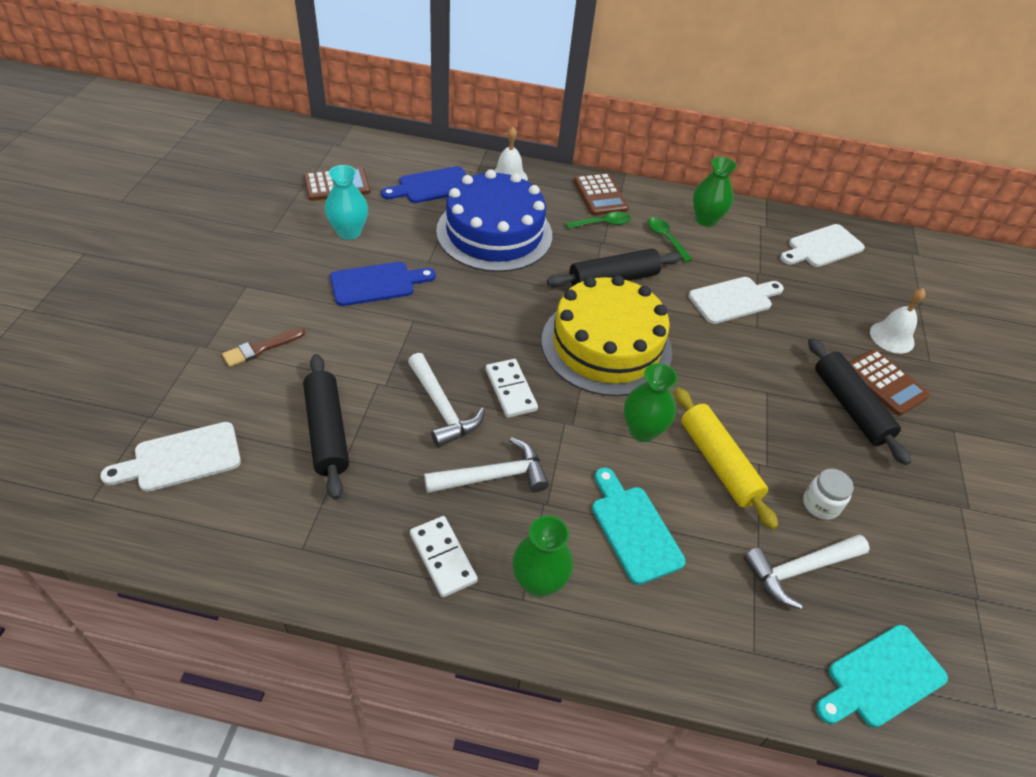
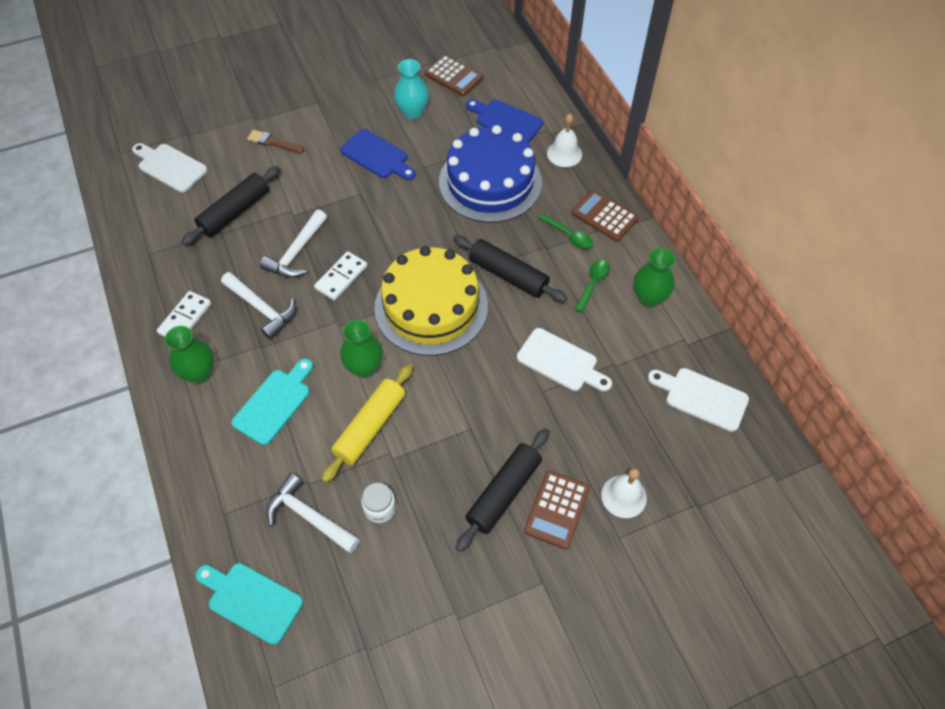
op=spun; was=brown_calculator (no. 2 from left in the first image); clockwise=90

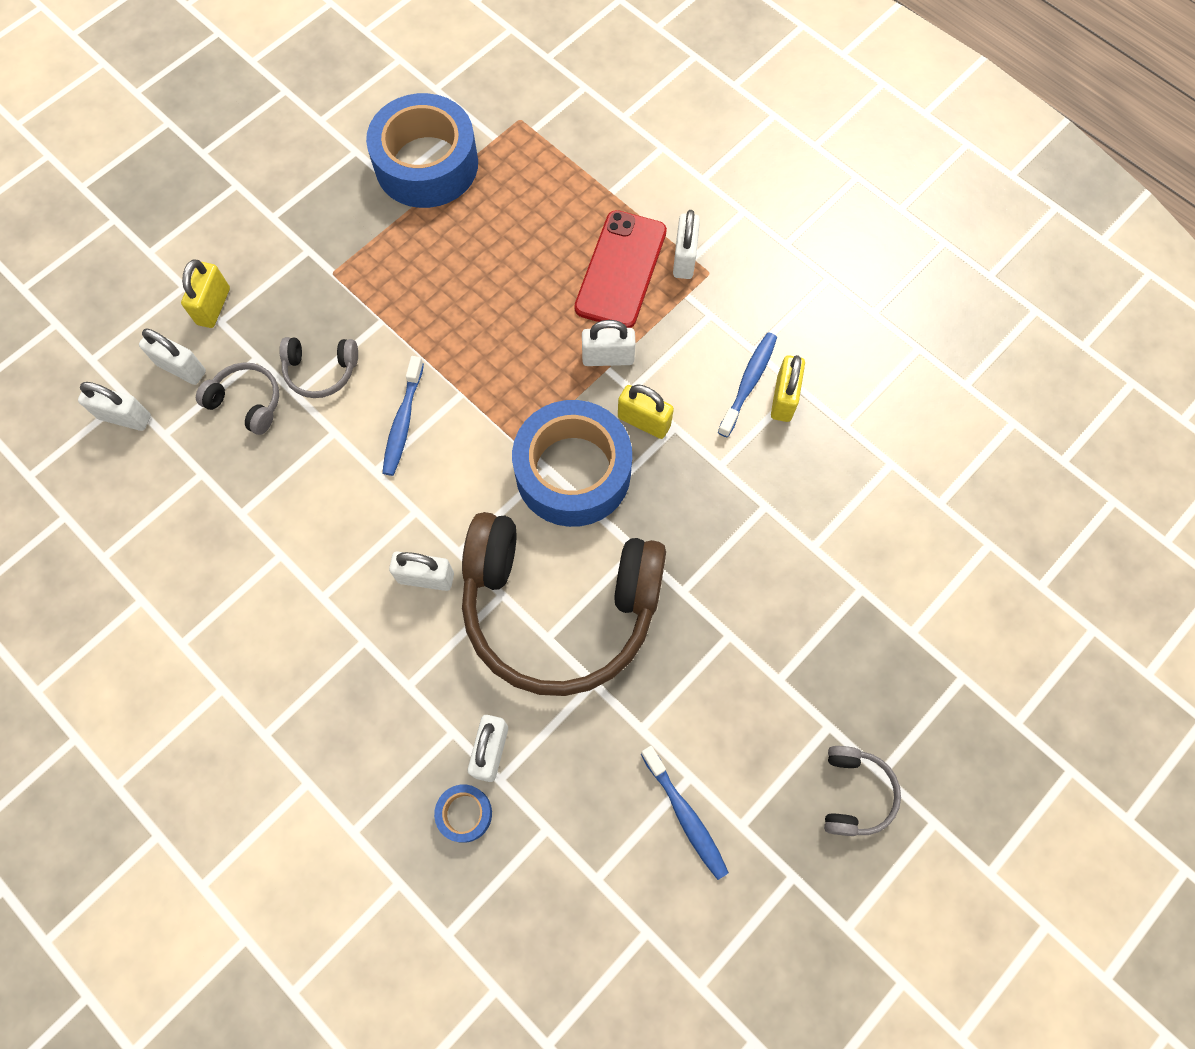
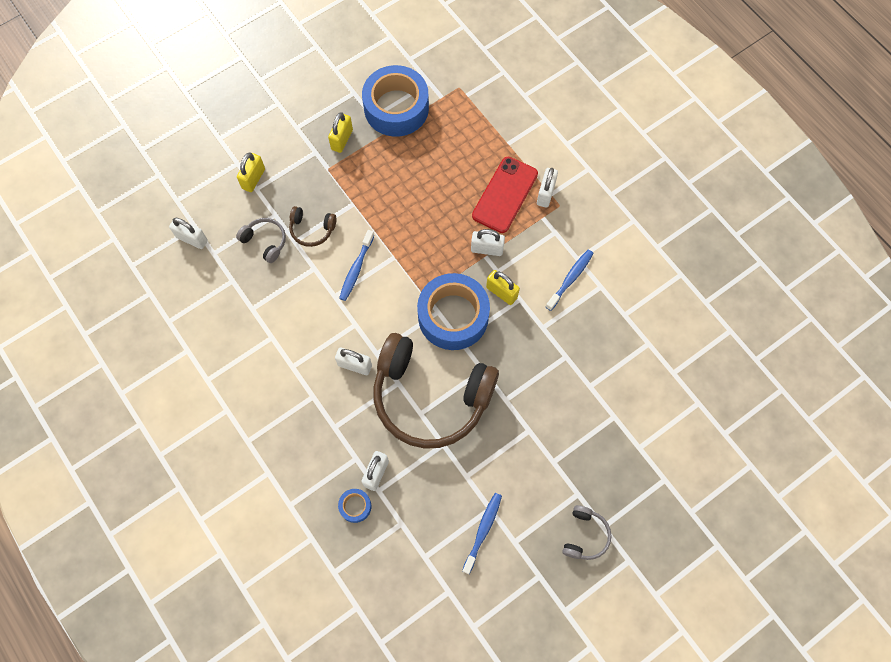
op=missing; was=white_padlock (no. 2 from left)
op=colour; was=grey_headphones (no. 2 from left); now=brown_headphones (no. 1 from left)
op=relocated; was=yellow_padlock (no. 3 from left in the first image); now=yellow_padlock (no. 2 from left)
op=spun; was=blue_toothbrush (no. 2 from left); clockwise=-135

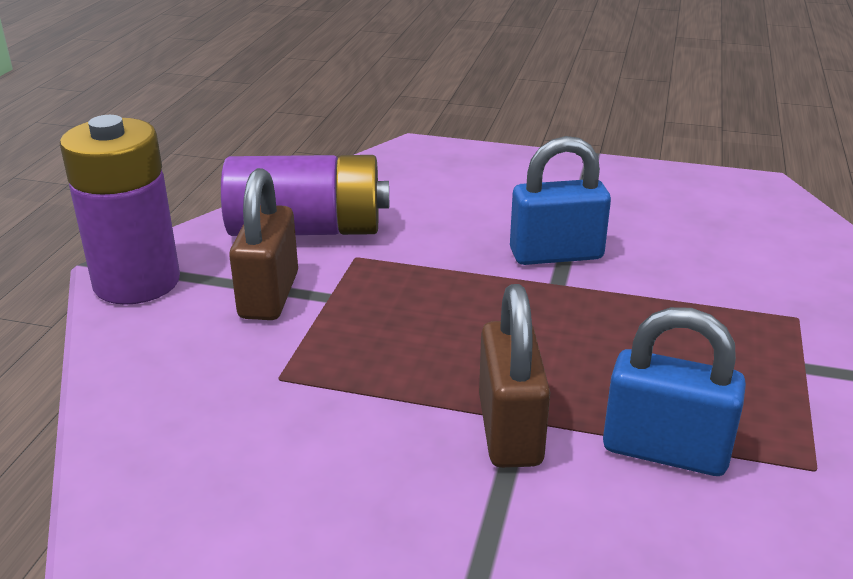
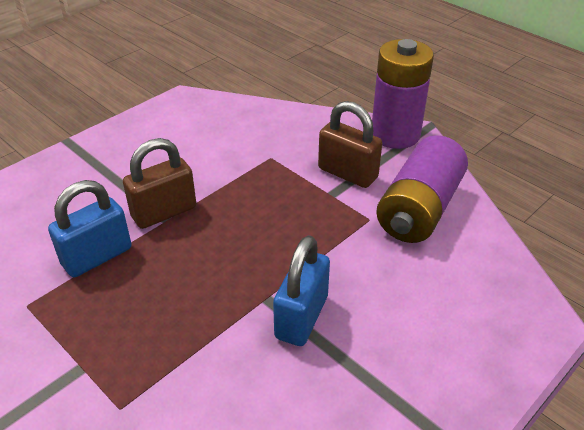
op=spun; was=brown_padlock (no. 2 from left in the first image); clockwise=-60

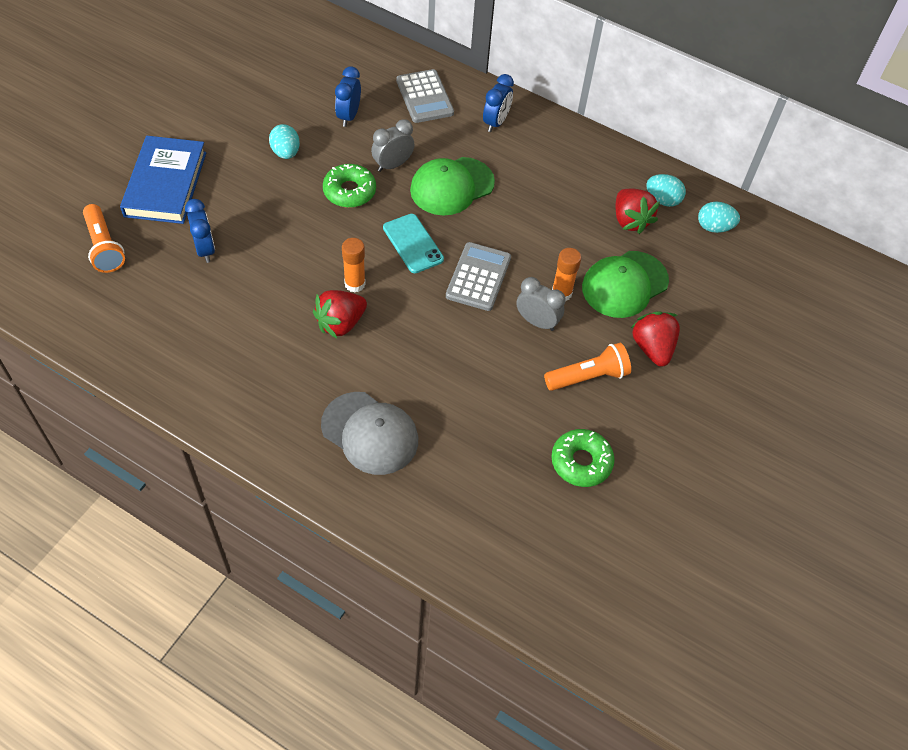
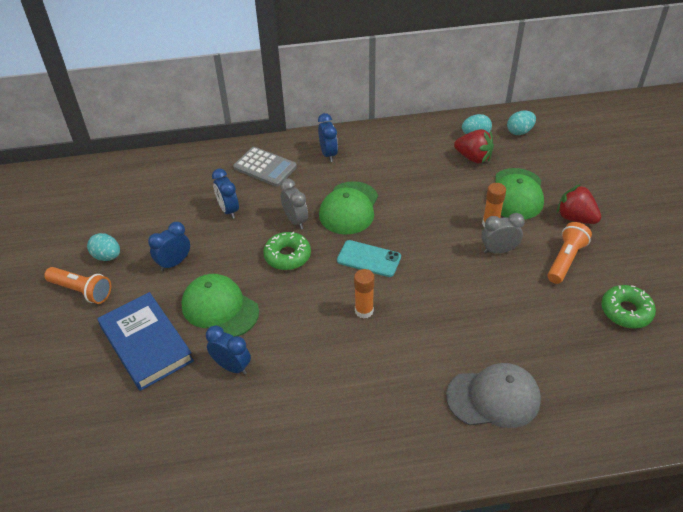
op=spun; was=grey_clock (no. 1 from left); clockwise=135
op=relocated; was=turquoise_egg (no. 1 from left)
op=relocated; was=orange_flashlight (no. 1 from left)
op=missing; was=grey_calculator (no. 2 from left)
op=missing; was=red_strawberry (no. 1 from left)
op=appeared; now=blue_clock (no. 1 from left)
op=appeared; now=green_cap (no. 1 from left)

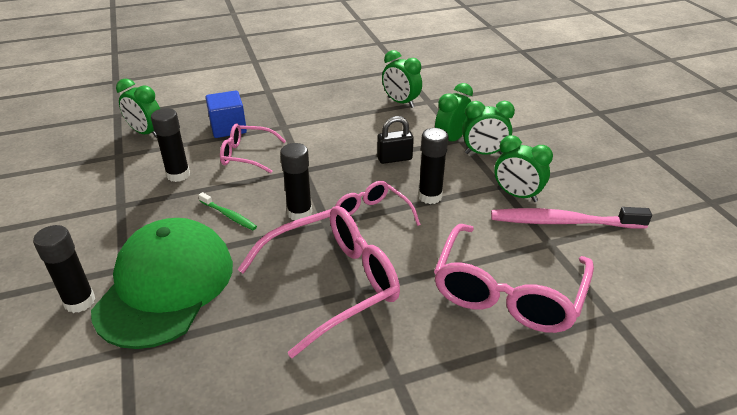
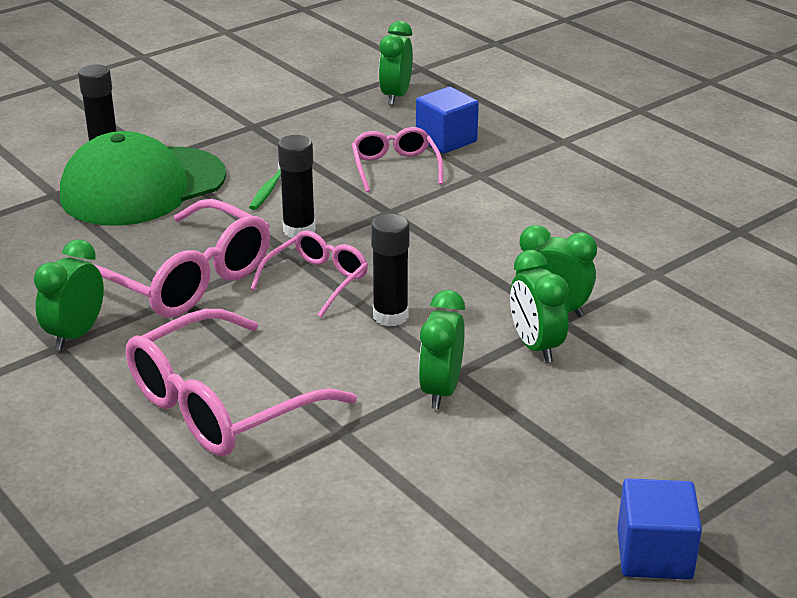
op=relocated; was=green_clock (no. 2 from left in the first image); now=green_clock (no. 1 from left)
op=missing; was=black_glue_stick (no. 2 from left)
op=missing; was=black_padlock
op=missing; was=pink_toothbrush
op=spun; was=green_cap; clockwise=150
op=spun; was=pink_glasses (no. 4 from left in the first image); clockwise=-45
op=appeared; now=blue_cube (no. 2 from left)

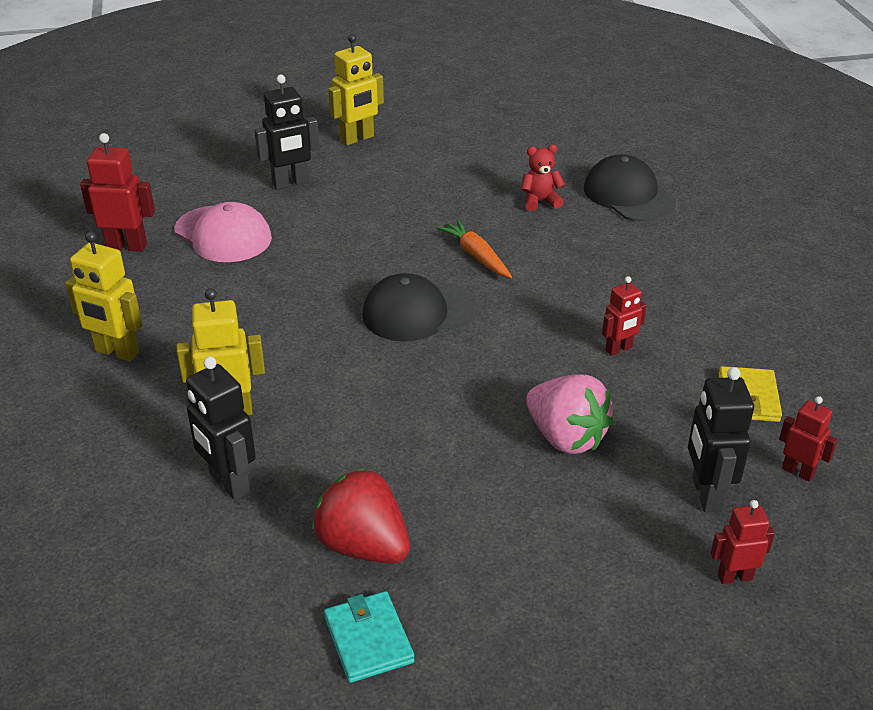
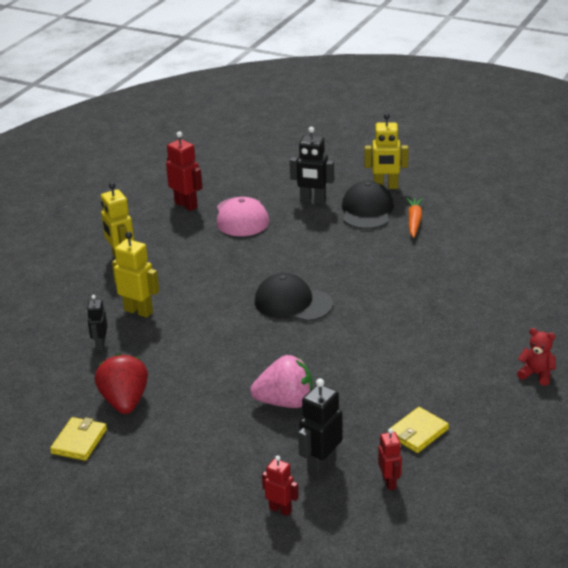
op=relocated; was=red_teddy_bear
op=relocated; was=black_cap (no. 2 from left)
op=relocated; was=orange_carrot
op=missing; was=red_robot (no. 2 from left)
op=size; was=black_robot (no. 1 from left); ratio=0.62
op=spun; was=pink_strawberry; clockwise=-90
op=colour; was=turquoise_wallet; now=yellow_wallet (no. 1 from left)

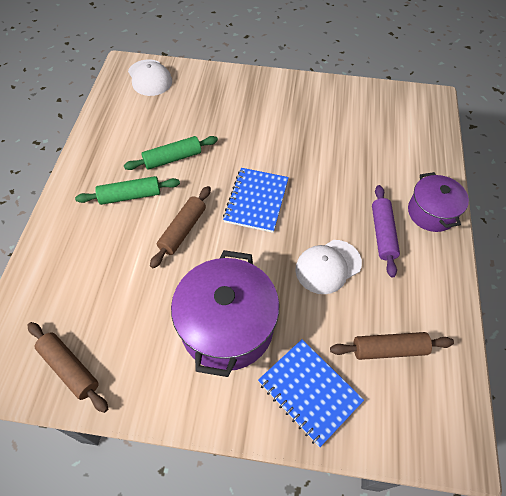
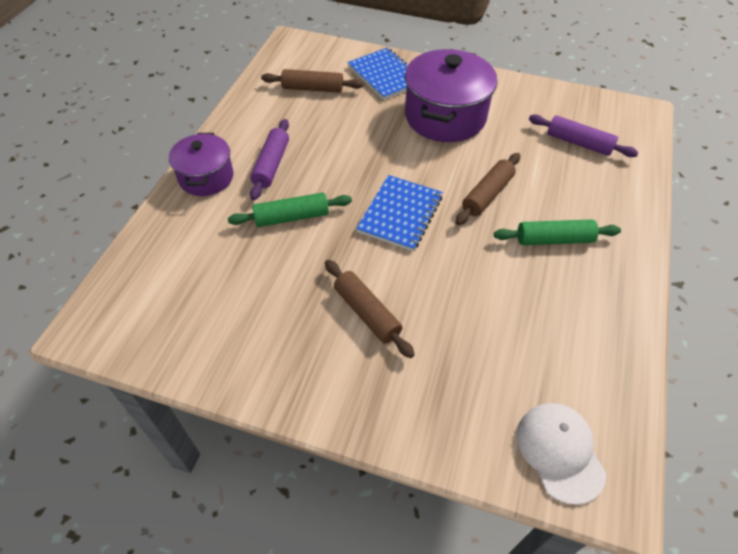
op=relocated; was=green_rolling_pin (no. 2 from left in the first image); now=green_rolling_pin (no. 1 from left)
op=missing; was=white_cap (no. 2 from left)
op=relocated; was=brown_rolling_pin (no. 1 from left in the first image); now=brown_rolling_pin (no. 2 from left)
op=appeared; now=purple_rolling_pin (no. 2 from left)

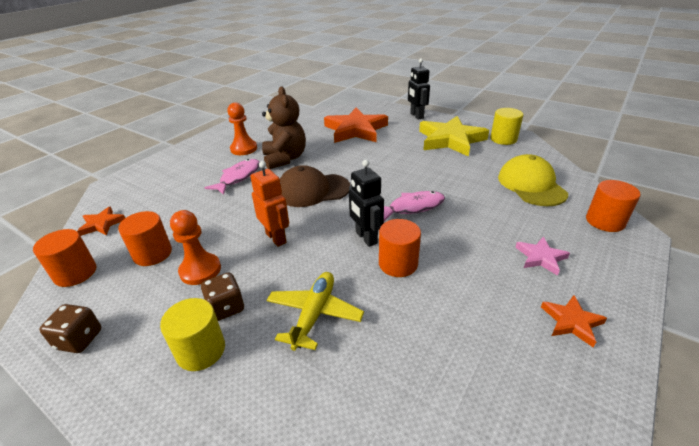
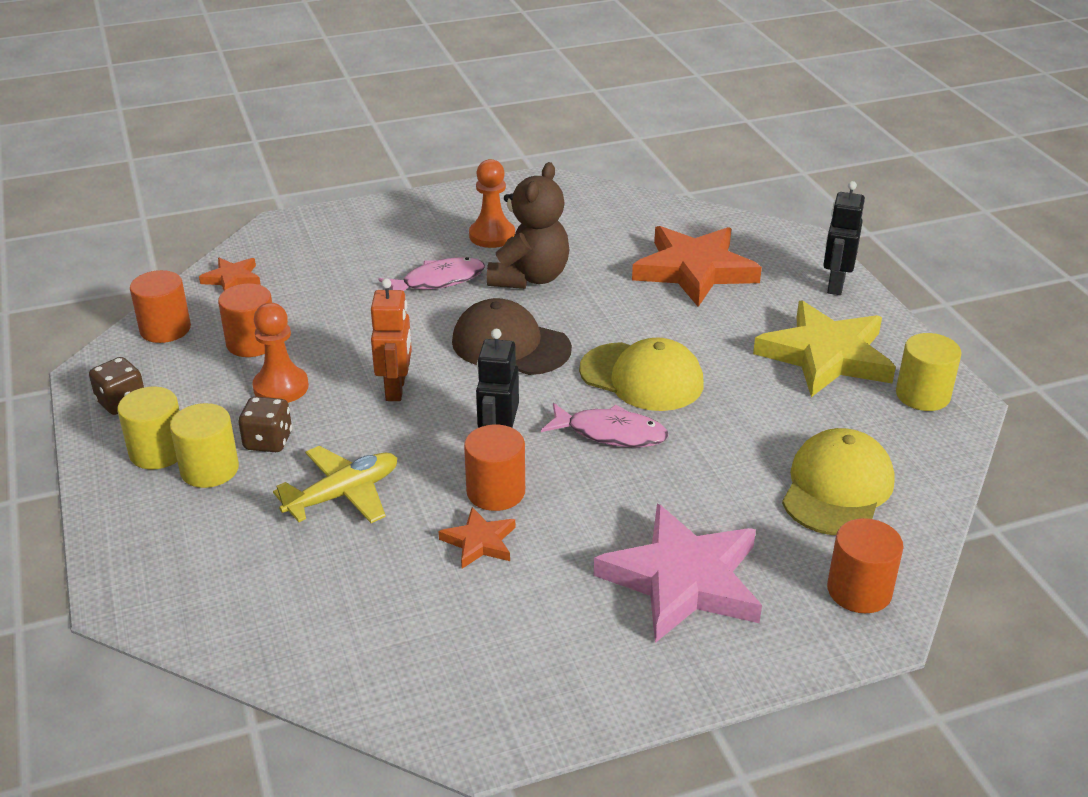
op=size; was=pink_star; ratio=2.11
op=relocated; was=orange_star (no. 3 from left in the first image); now=orange_star (no. 2 from left)
op=appeared; now=yellow_cap (no. 1 from left)
op=appeared; now=yellow_cylinder (no. 1 from left)

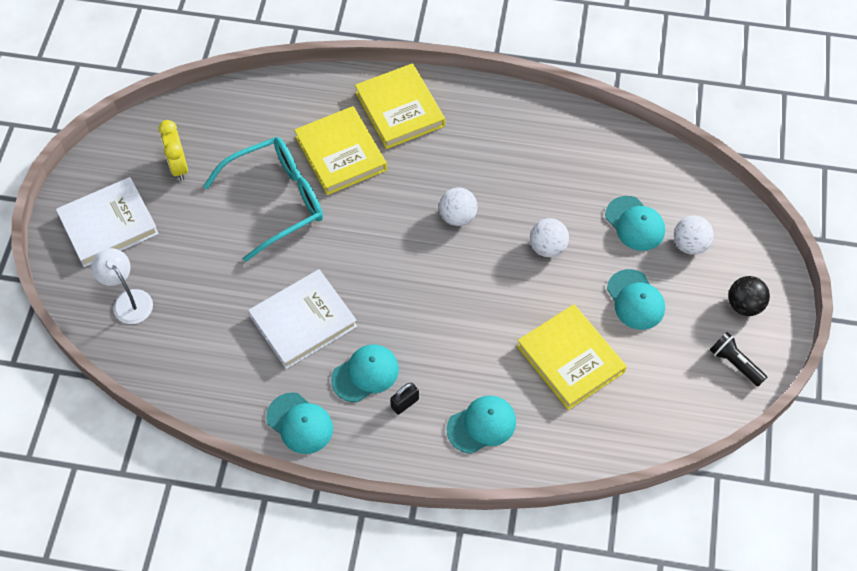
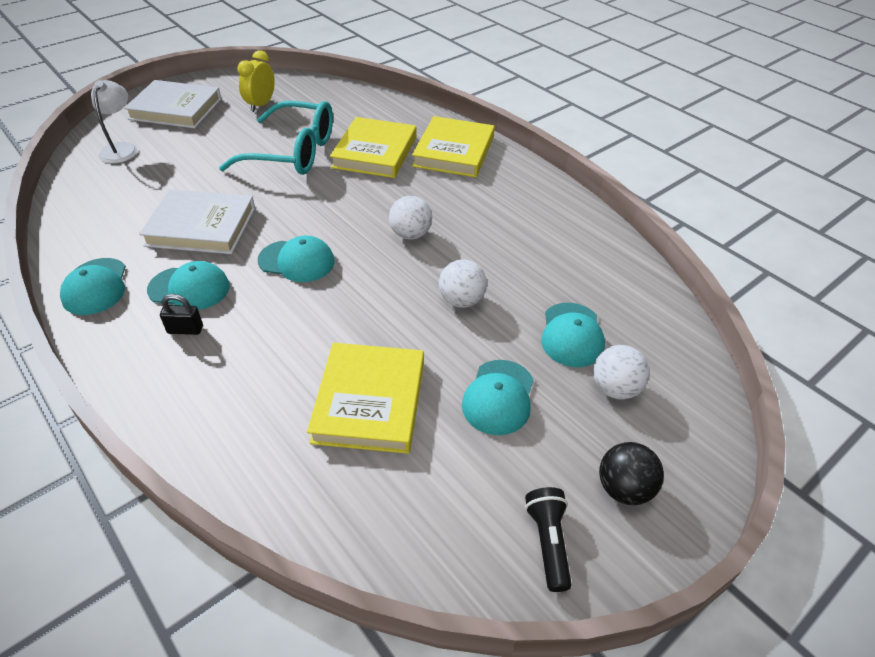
op=relocated; was=turquoise_cap (no. 3 from left)

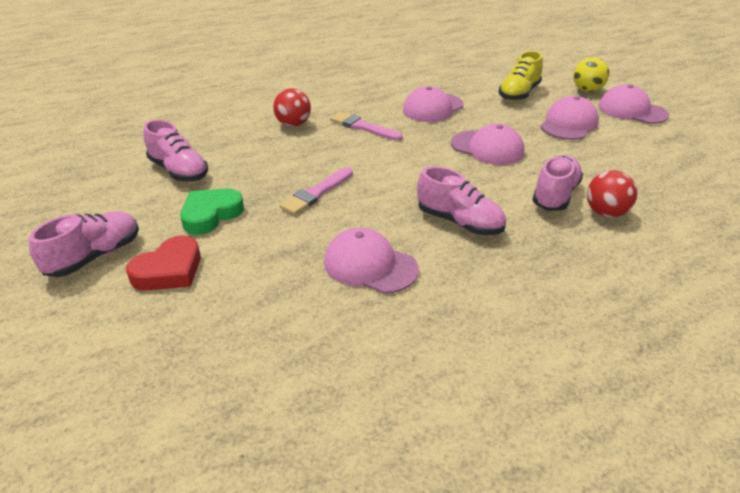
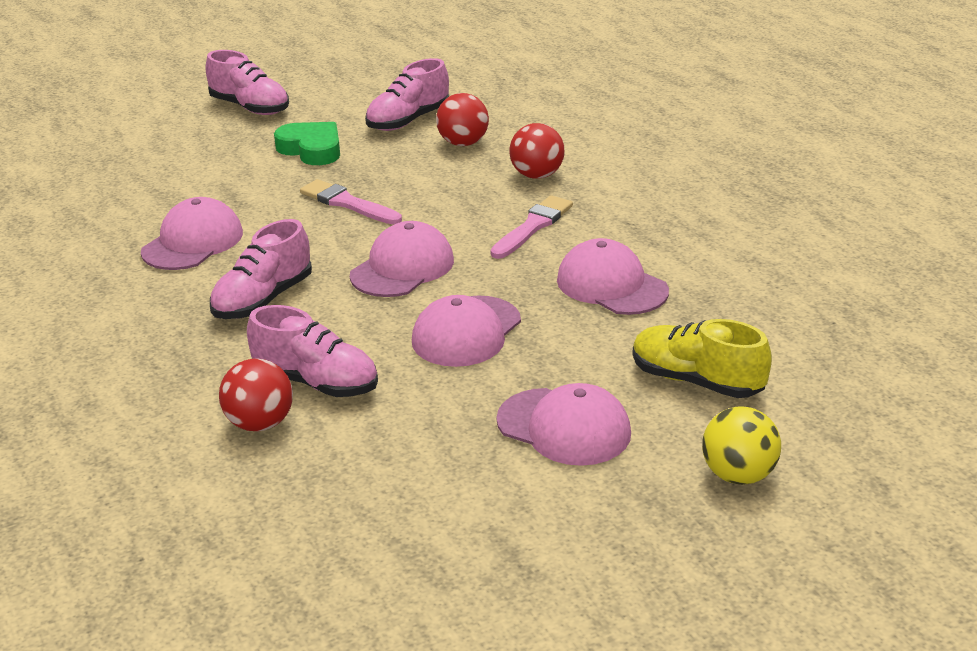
op=relocated; was=pink_cap (no. 5 from left in the first image); now=pink_cap (no. 2 from left)
op=missing; was=red_heart
op=appeared; now=red_ball (no. 2 from left)

